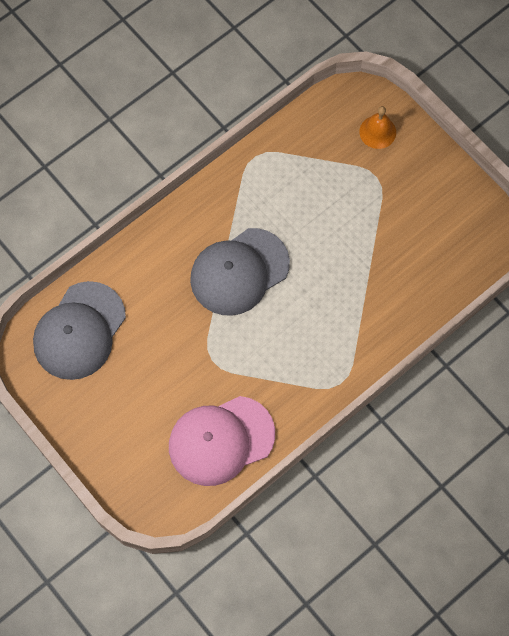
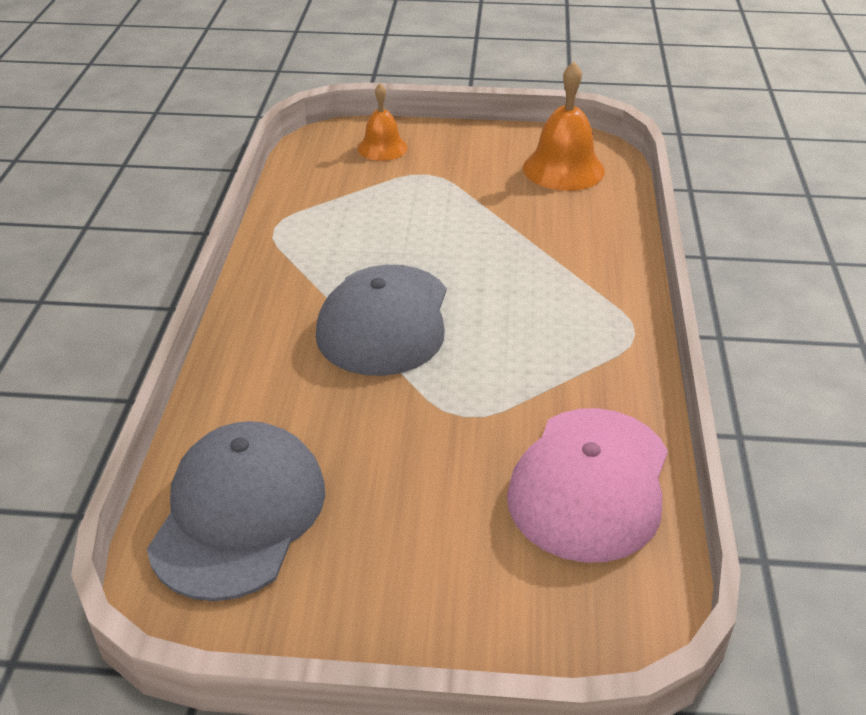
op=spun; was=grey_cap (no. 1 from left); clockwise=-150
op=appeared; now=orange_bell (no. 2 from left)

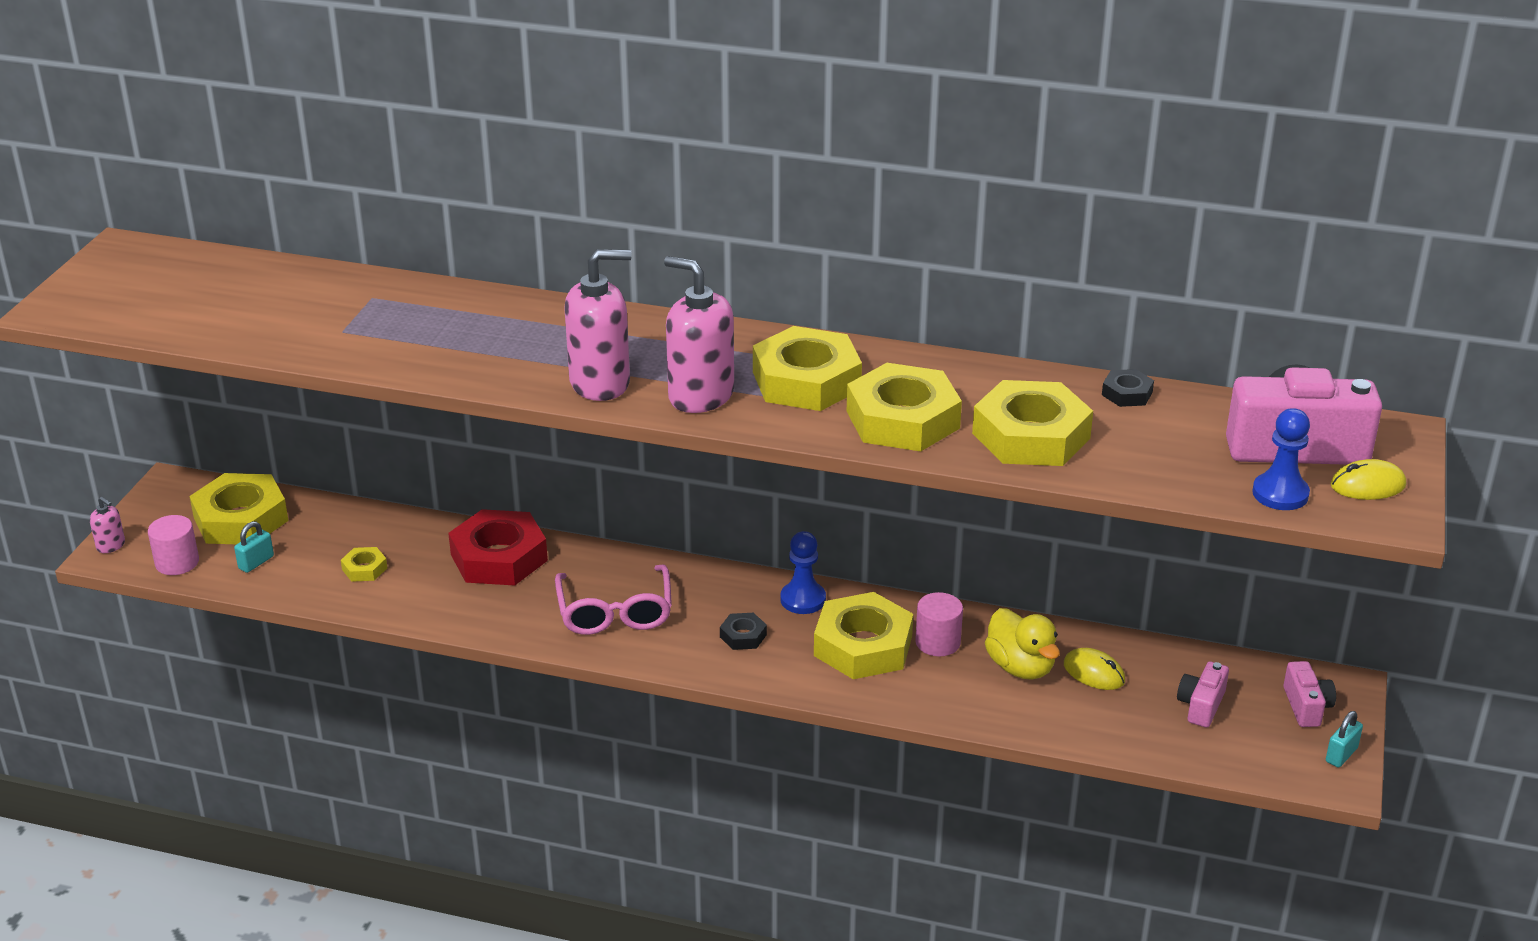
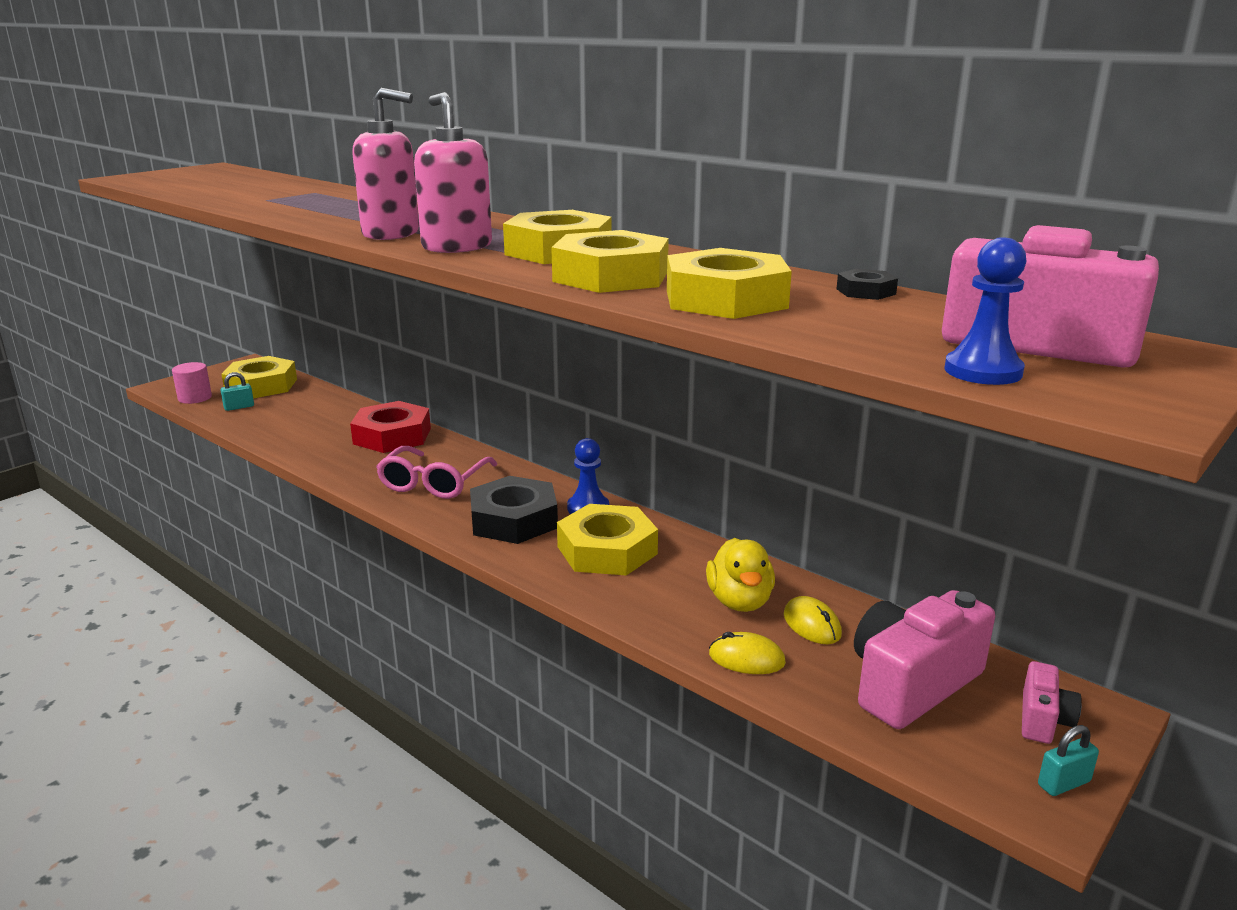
op=relocated; was=yellow_mouse (no. 2 from left in the first image); now=yellow_mouse (no. 1 from left)
op=missing; was=pink_soap_dispenser (no. 1 from left)
op=missing; was=yellow_nut (no. 2 from left)
op=missing; was=pink_cylinder (no. 2 from left)
op=size; was=black_nut (no. 1 from left); ratio=2.2
op=size; was=pink_camera (no. 1 from left); ratio=1.99

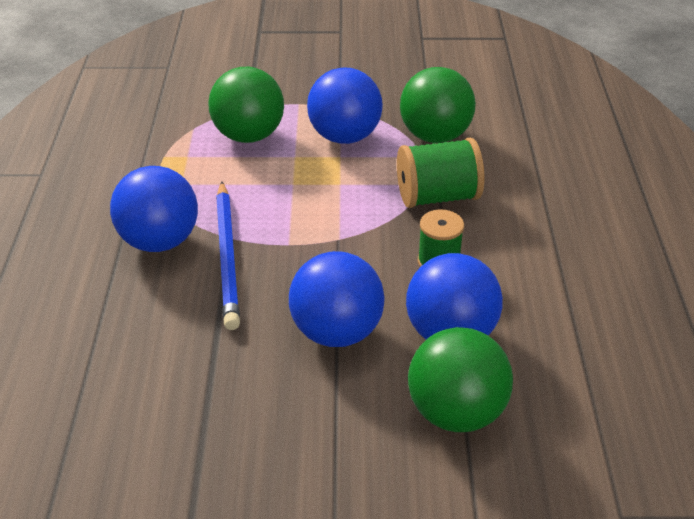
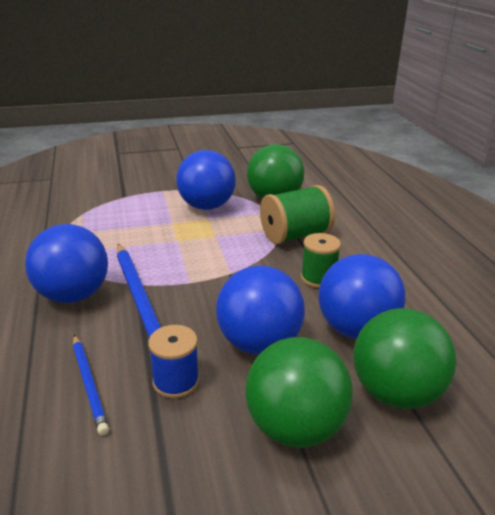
op=relocated; was=green_ball (no. 1 from left in the first image); now=green_ball (no. 2 from left)
op=appeared; now=blue_spool
op=appeared; now=blue_pencil (no. 1 from left)

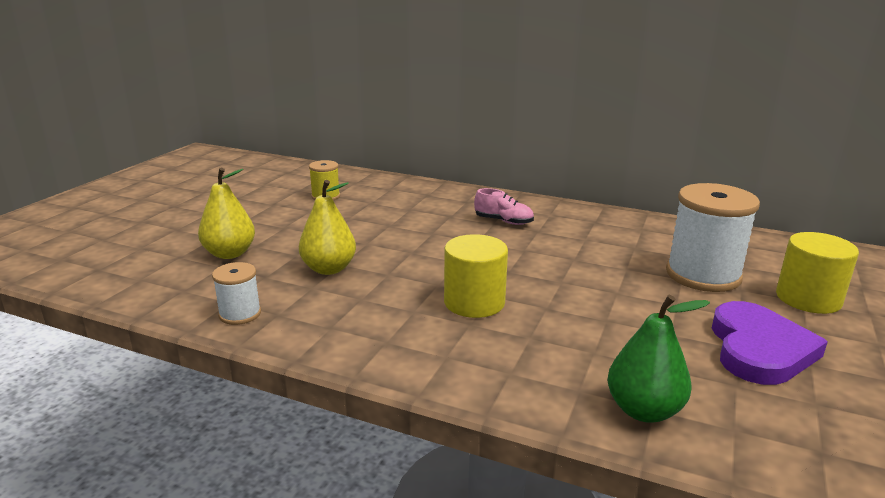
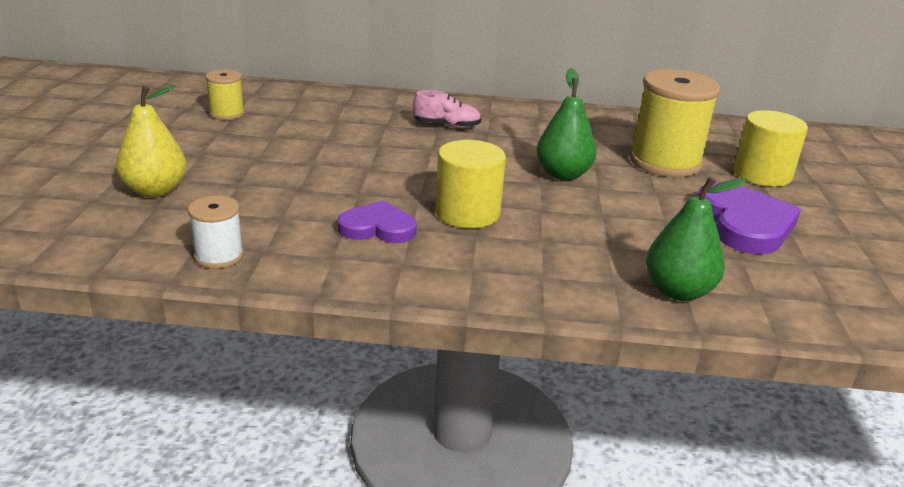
op=missing; was=yellow_pear (no. 2 from left)
op=colour; was=white_spool (no. 2 from left); now=yellow_spool (no. 2 from left)
op=appeared; now=green_pear (no. 1 from left)
op=appeared; now=purple_heart (no. 1 from left)

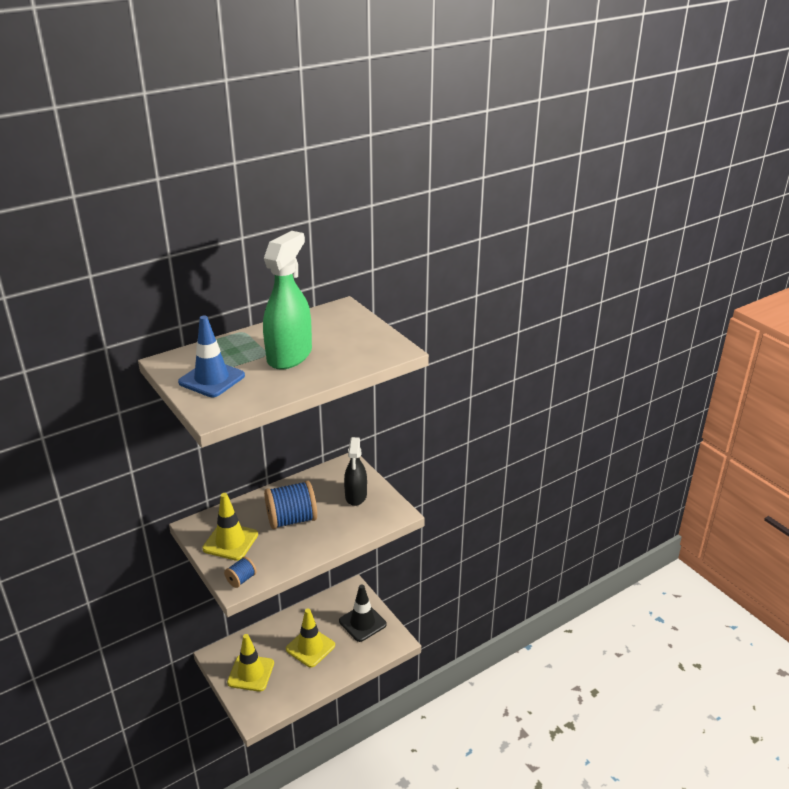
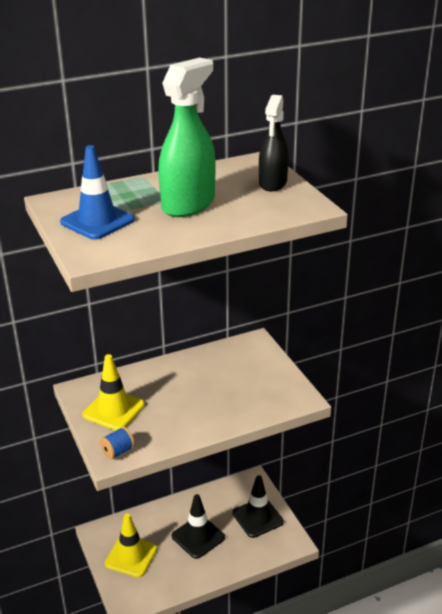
op=relocated; was=black_spray_bottle
op=missing; was=blue_spool (no. 2 from left)
op=colour; was=yellow_traffic_cone (no. 3 from left); now=black_traffic_cone (no. 1 from left)

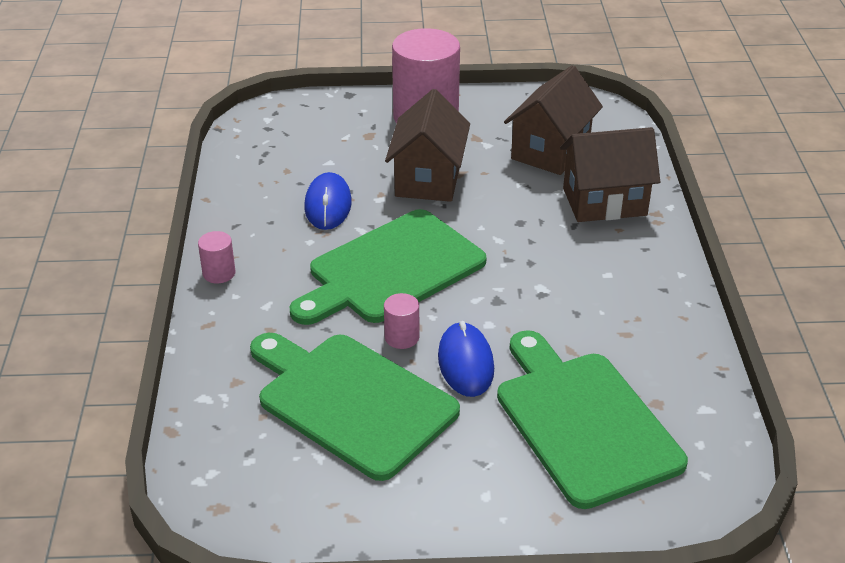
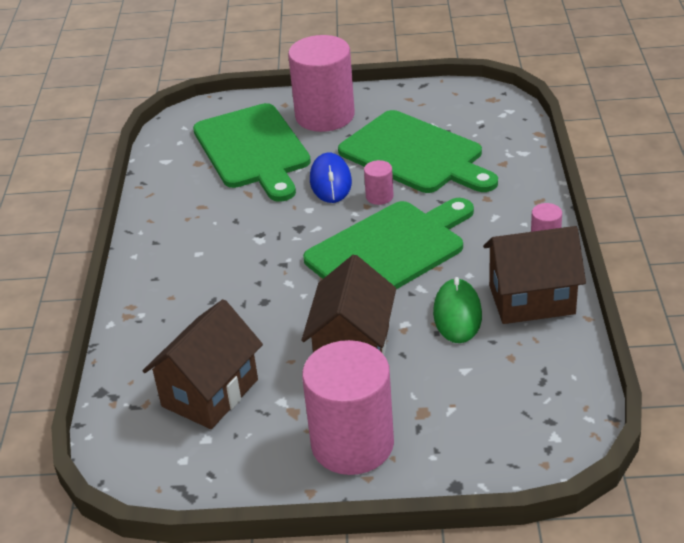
op=relocated; was=brown_house (no. 3 from left)
op=colour; was=blue_mouse (no. 1 from left); now=green_mouse
op=appeared; now=pink_cylinder (no. 1 from left)

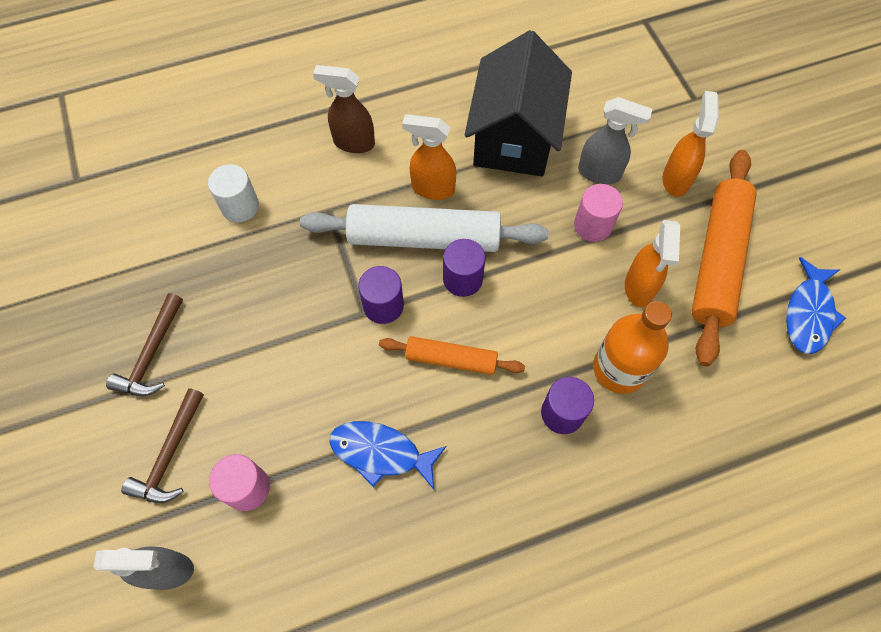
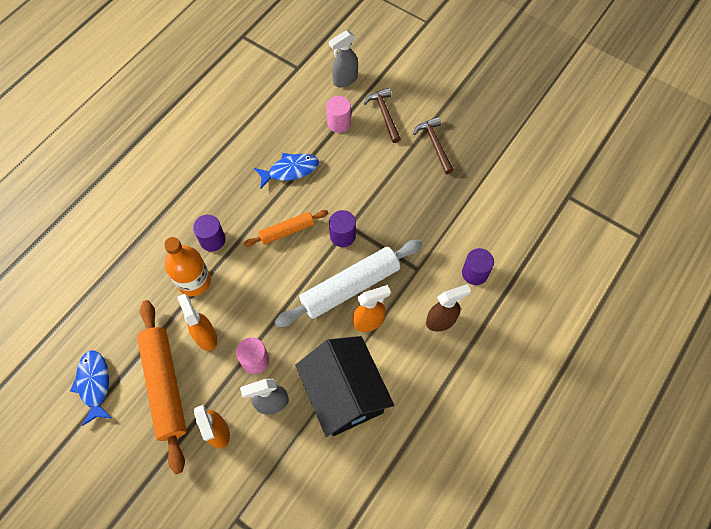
op=missing; was=white_cylinder
op=relocated; was=purple_cylinder (no. 2 from left in the first image); now=purple_cylinder (no. 3 from left)

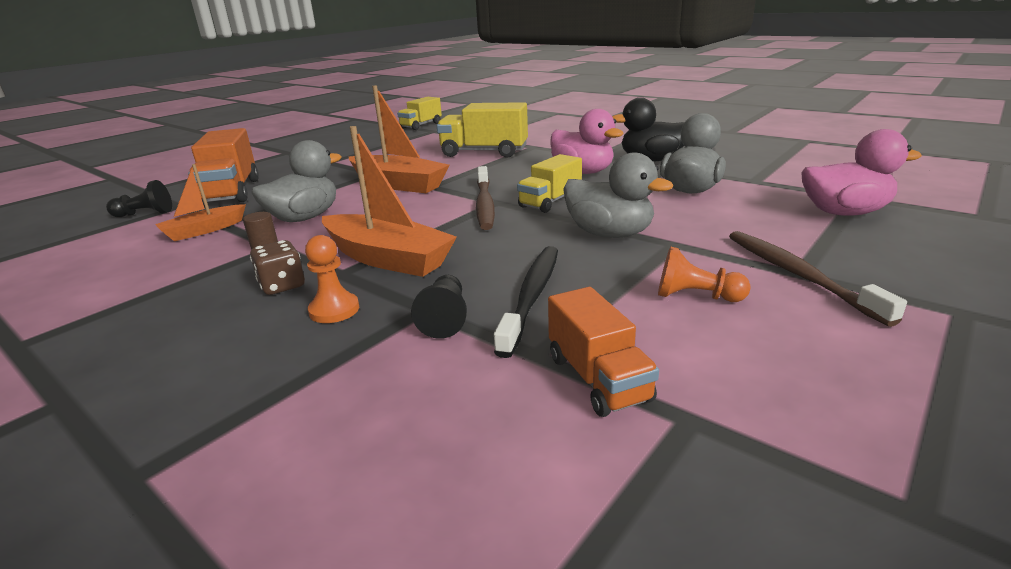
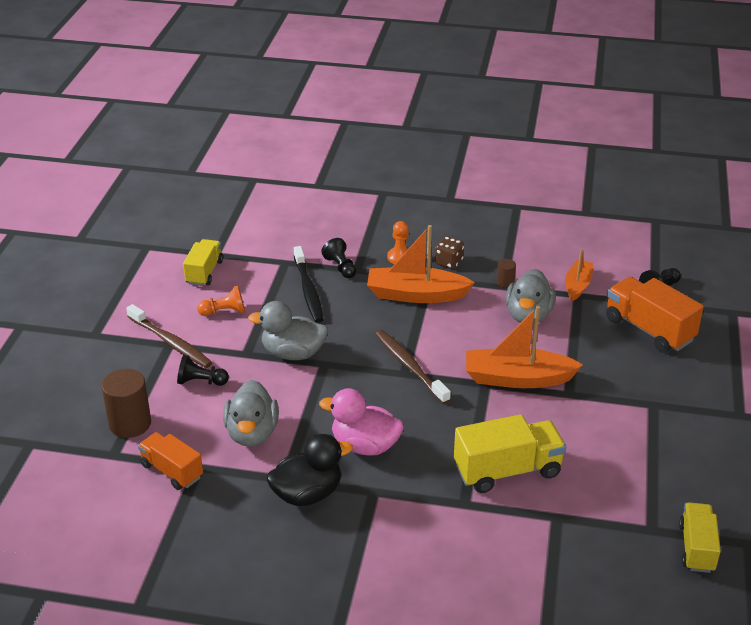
op=exchanged; was=pink_duck (no. 2 from left); now=brown_cylinder (no. 1 from left)
op=relocated; was=yellow_truck (no. 3 from left in the first image); now=yellow_truck (no. 1 from left)
op=relocated; was=orange_truck (no. 2 from left in the first image); now=orange_truck (no. 1 from left)
op=appeared; now=black_pawn (no. 1 from left)

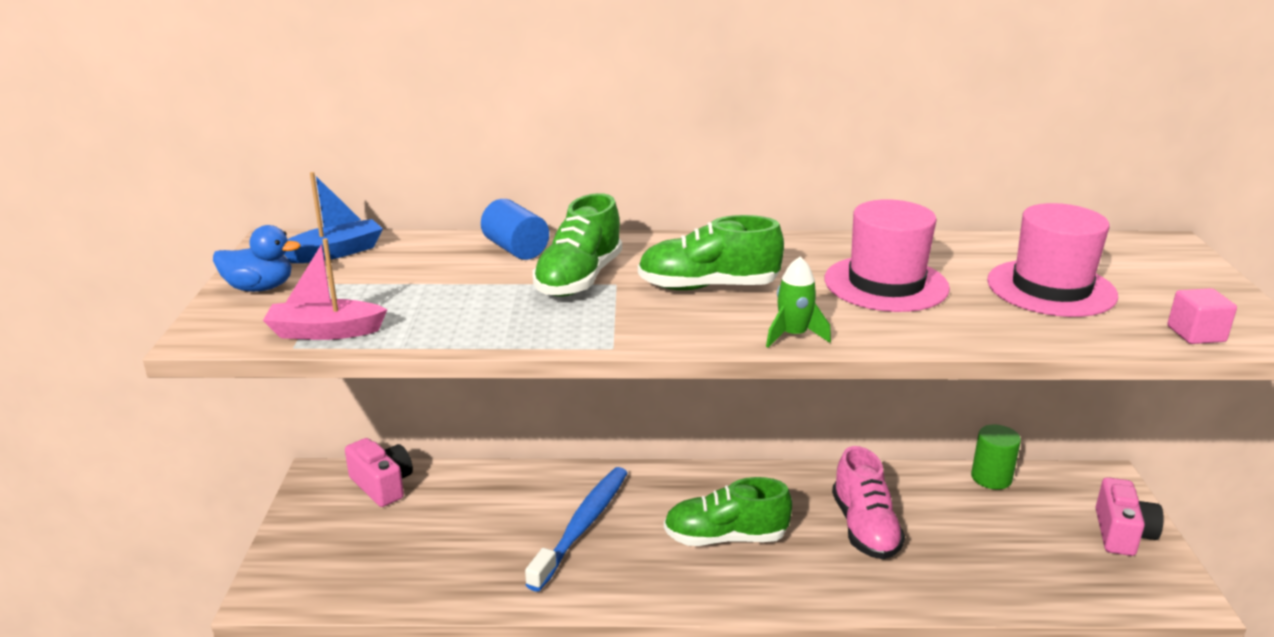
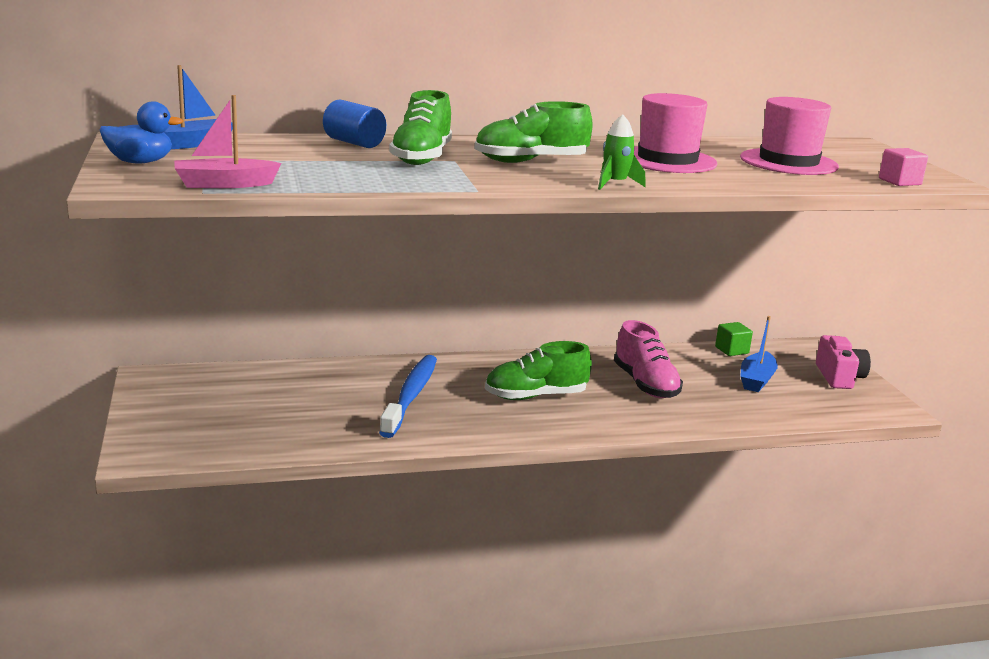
op=exchanged; was=green_cylinder; now=green_cube
op=missing; was=pink_camera (no. 1 from left)
op=appeared; now=blue_boat (no. 2 from left)

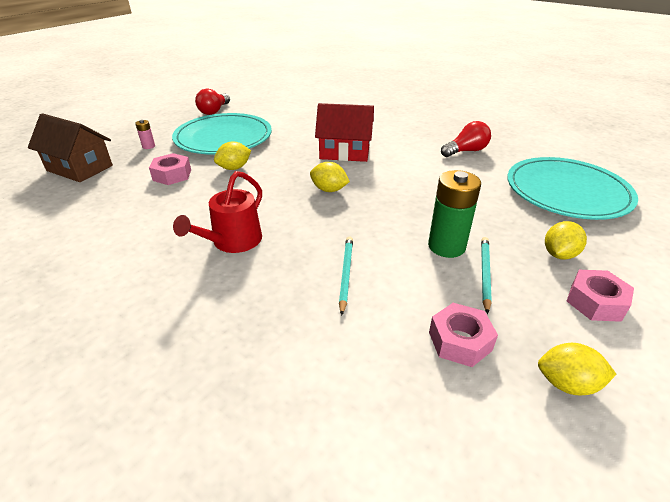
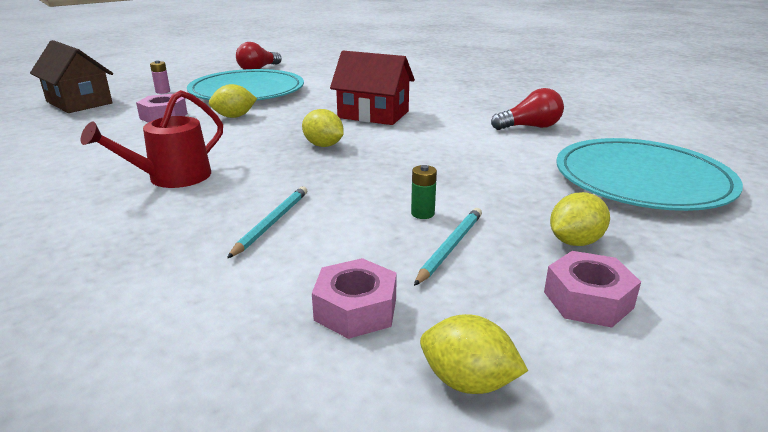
op=size; was=green_battery; ratio=0.47

